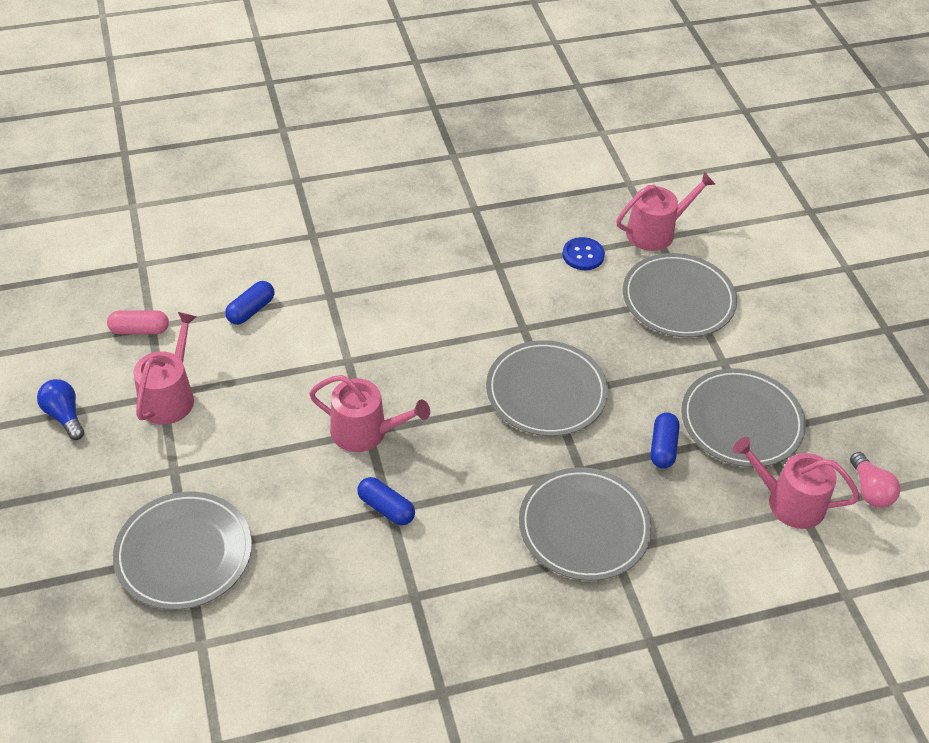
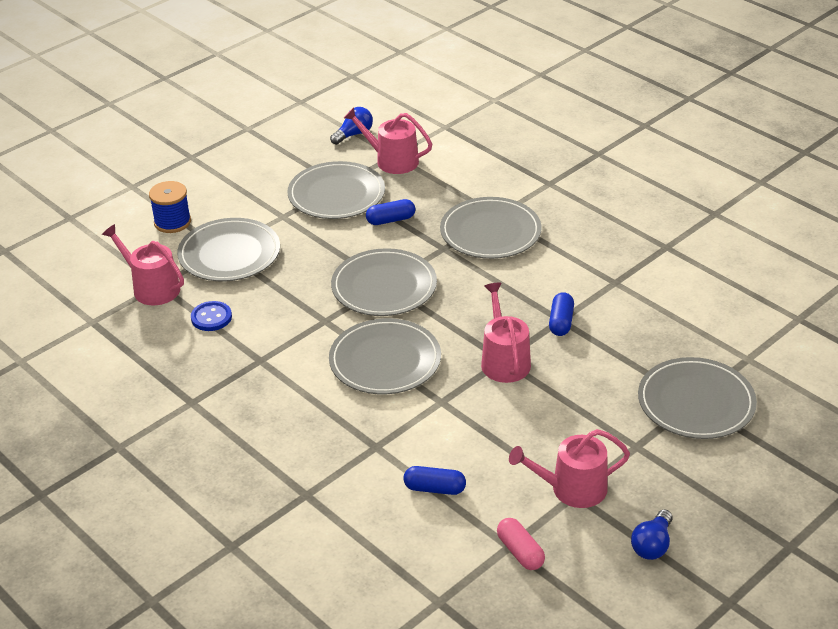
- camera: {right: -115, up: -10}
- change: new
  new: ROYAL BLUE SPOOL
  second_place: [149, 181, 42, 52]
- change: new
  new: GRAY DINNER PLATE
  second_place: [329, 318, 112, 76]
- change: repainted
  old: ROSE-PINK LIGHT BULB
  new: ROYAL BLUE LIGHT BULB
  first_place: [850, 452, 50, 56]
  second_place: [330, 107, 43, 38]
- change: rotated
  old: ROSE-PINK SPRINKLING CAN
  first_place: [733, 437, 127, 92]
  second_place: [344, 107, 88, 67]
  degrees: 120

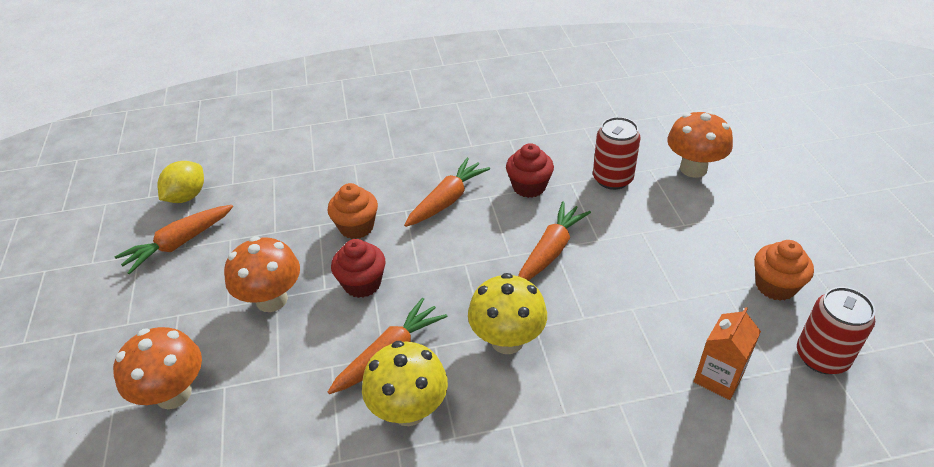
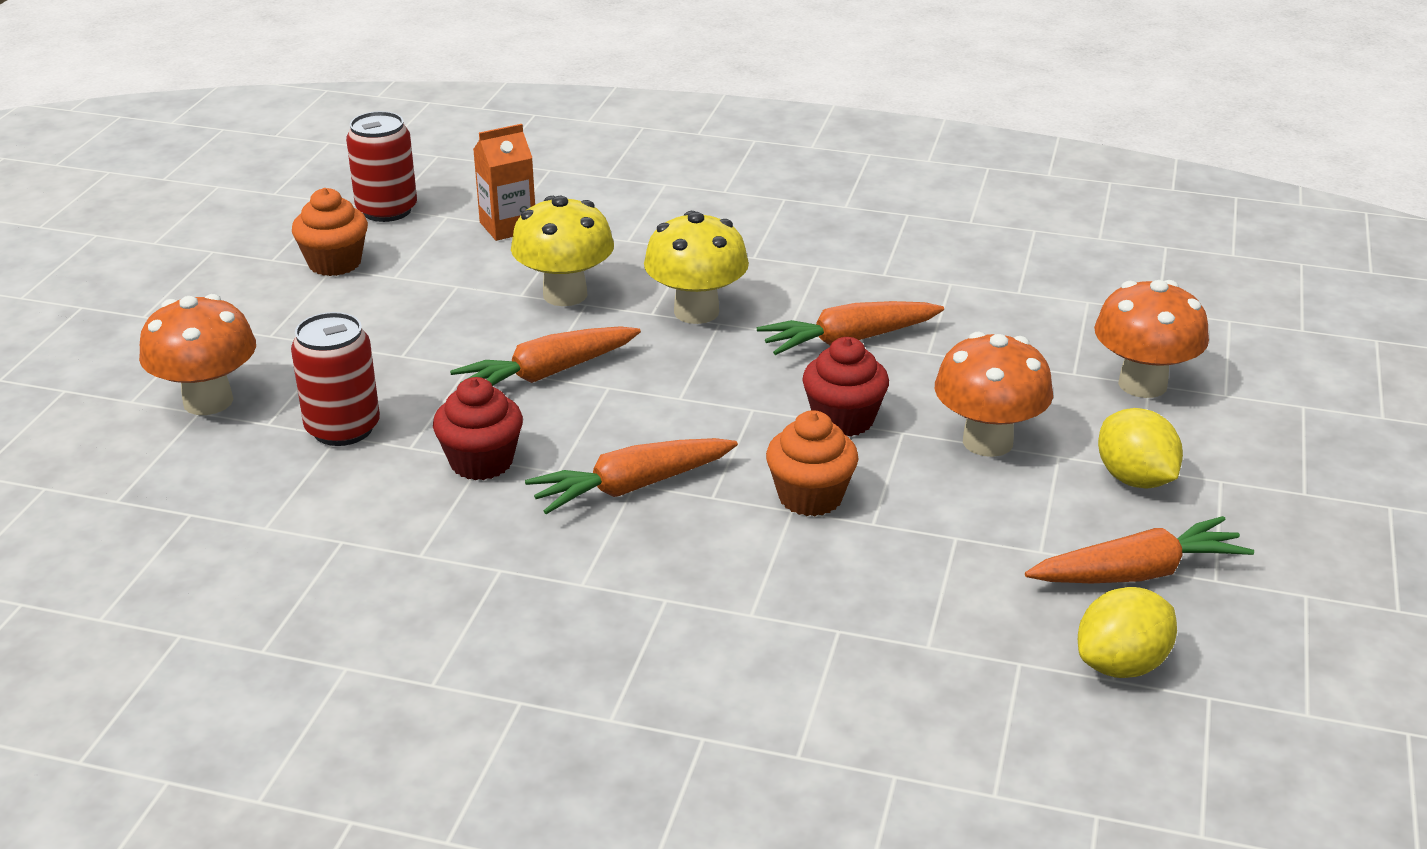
- camera: {right: -155, up: -10}
- change: shifted
  old: YELLOW FUNGUS
  first_place: [362, 341, 86, 85]
  second_place: [511, 196, 103, 110]
- change: new
  new: YELLOW CITRUS FRUIT
  second_place: [1098, 408, 85, 81]

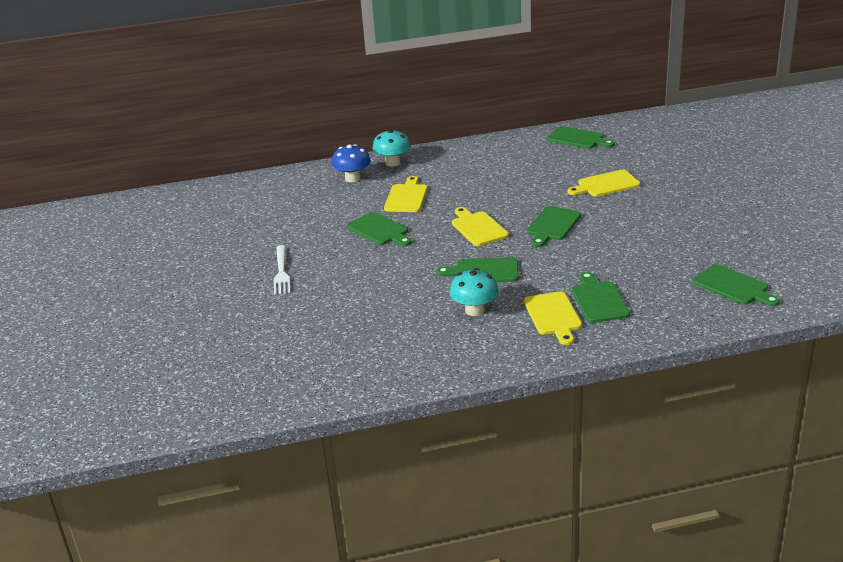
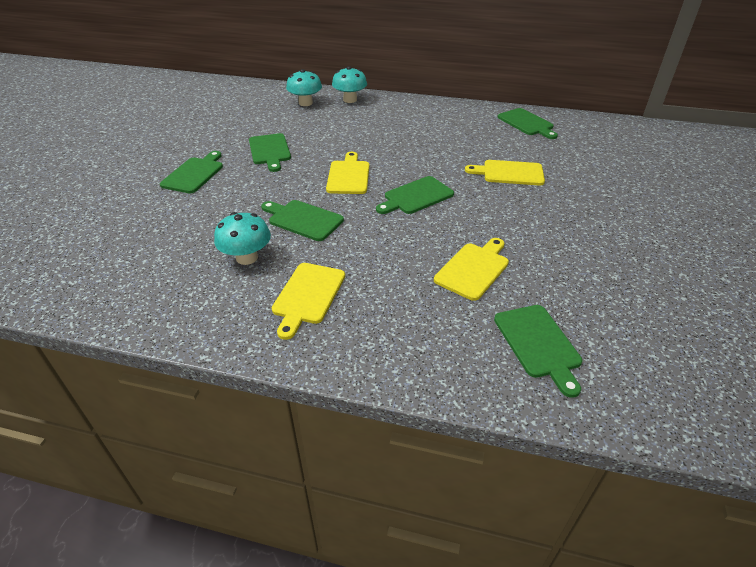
- camera: {right: 25, up: 10}
- change: shifted
  old: LEAF-GREEN CHOPPING BOARD
  first_place: [572, 272, 58, 51]
  second_place: [160, 151, 63, 42]
- change: repainted
  old: ROYAL BLUE FUNGUS
  new: AQUA FUNGUS
  first_place: [332, 144, 39, 38]
  second_place: [286, 69, 36, 37]
- change: shifted
  old: YELLOW CHOPPING BOARD
  first_place: [384, 176, 43, 36]
  second_place: [434, 238, 75, 63]
- change: gone
  old: SNOW-WHITE FORK
  first_place: [274, 245, 16, 50]

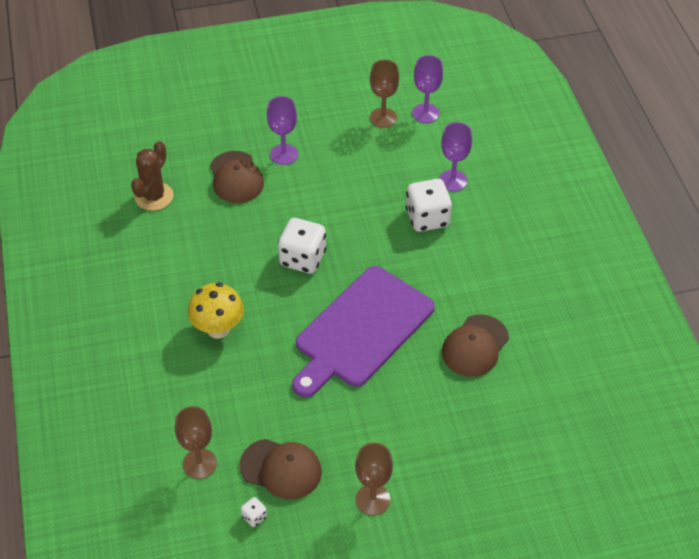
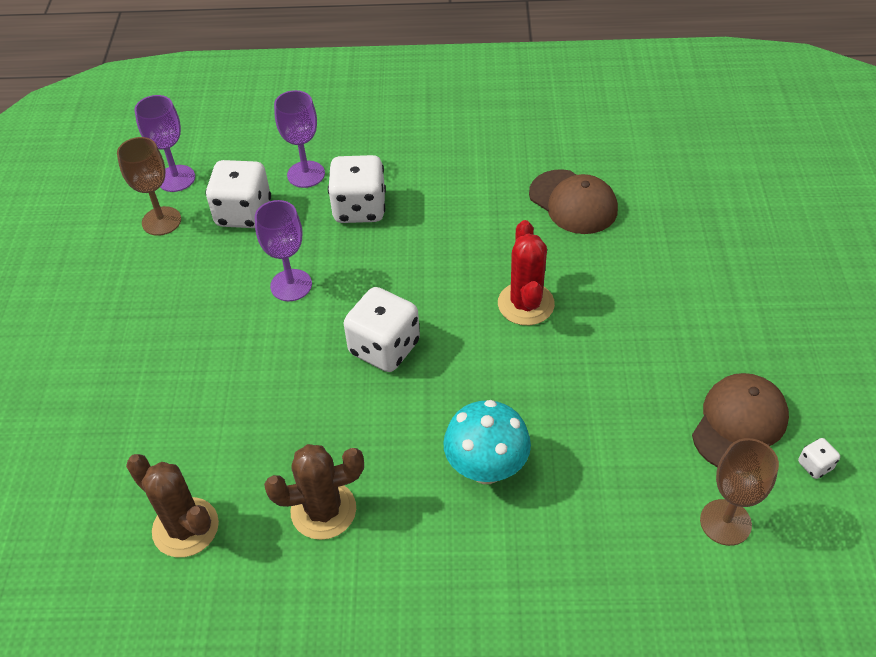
- camera: {right: -75, up: 0}
- change: new
  new: SNOW-WHITE DICE
  second_place: [205, 160, 66, 68]
- change: shifted
  old: VIOLET CHALICE
  first_place: [267, 96, 31, 69]
  second_place: [255, 200, 57, 101]
- change: new
  new: BROWN PRICKLY PLANT
  second_place: [264, 444, 100, 96]
- change: repainted
  old: YELLOW FUNGUS
  new: AQUA FUNGUS
  first_place: [188, 283, 56, 56]
  second_place: [443, 400, 88, 84]
- change: swapped
  old: VIOLET CHOPPING BOARD
  new: CRIMSON PRICKLY PLANT
  first_place: [292, 266, 143, 132]
  second_place: [498, 220, 57, 105]
- change: gone
  old: BROWN CAP
  first_place: [210, 151, 54, 52]
- change: gone
  old: BROWN CHALICE
  first_place: [355, 443, 38, 72]

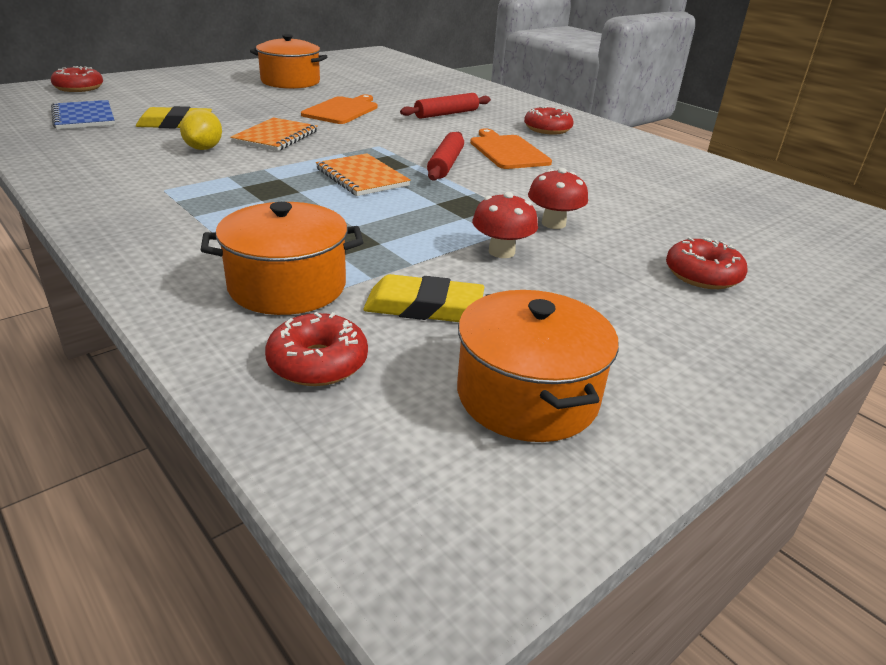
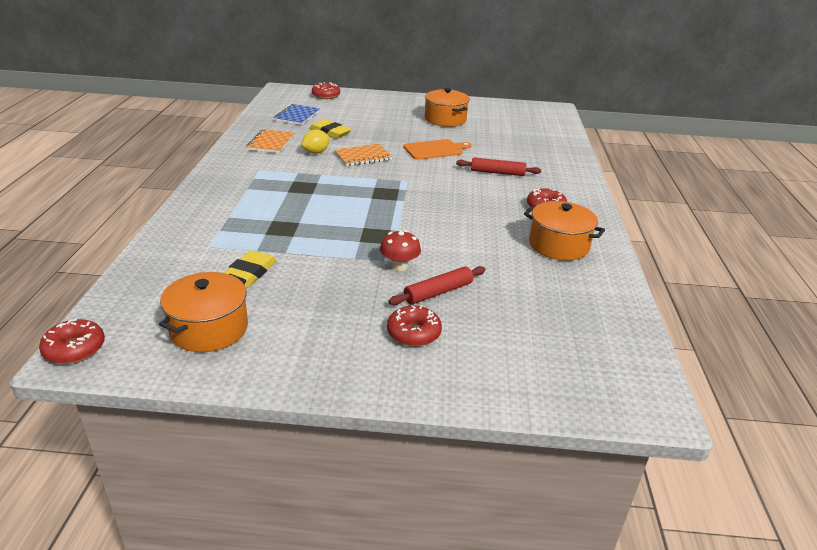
- camera: {right: 45, up: 0}
- change: shifted
  old: CRIMSON DONUT
  first_place: [265, 312, 103, 74]
  second_place: [39, 319, 66, 45]
- change: rotated
  old: YELLOW ERASER
  first_place: [363, 274, 121, 48]
  second_place: [224, 250, 53, 38]
  degrees: 60
- change: shifted
  old: ORANGE EXERCISE BOOK
  first_place: [316, 153, 95, 43]
  second_place: [246, 129, 48, 24]
- change: shifted
  old: CRIMSON PASTRY ROLLER
  first_place: [427, 132, 37, 49]
  second_place: [388, 266, 98, 39]
- change: shifted
  old: ORANGE COOKING POT
  first_place: [201, 202, 162, 113]
  second_place: [524, 201, 81, 60]
- change: gone
  old: ORANGE CHOPPING BOARD
  first_place: [470, 128, 82, 41]
- change: gone
  old: CRIMSON FUNGUS
  first_place: [472, 192, 66, 66]

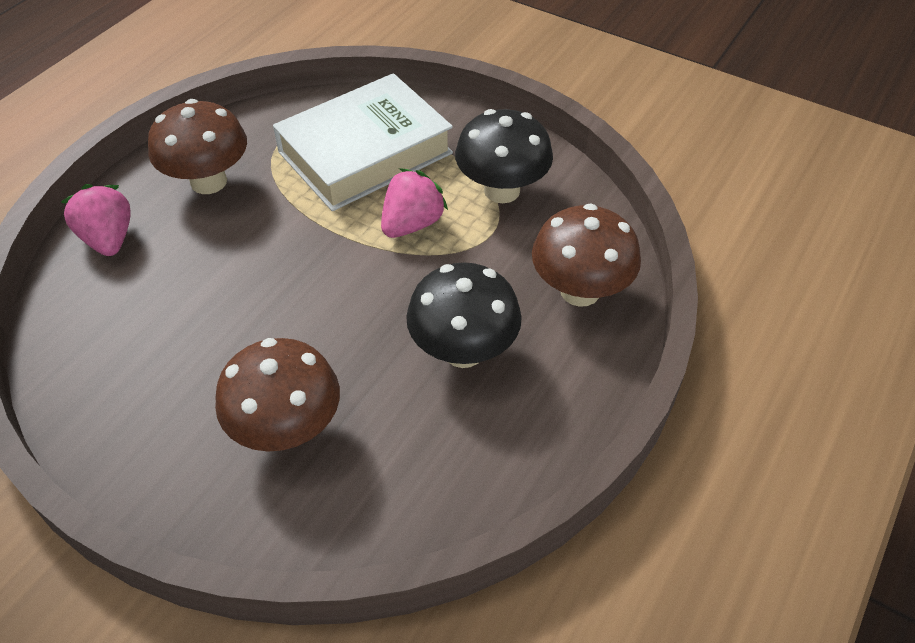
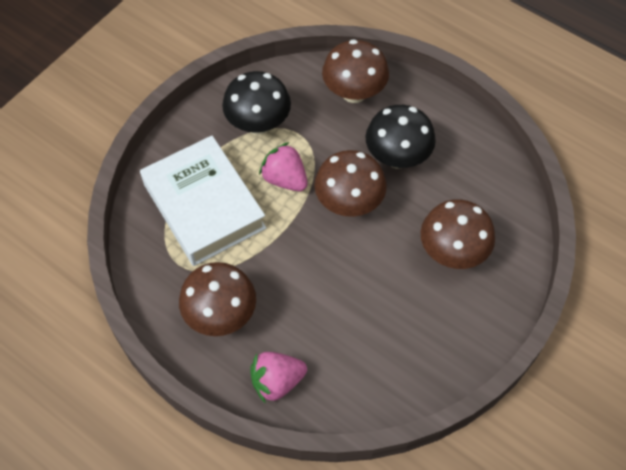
- camera: {right: -85, up: 10}
- change: new
  new: BROWN FUNGUS
  second_place: [314, 150, 73, 67]

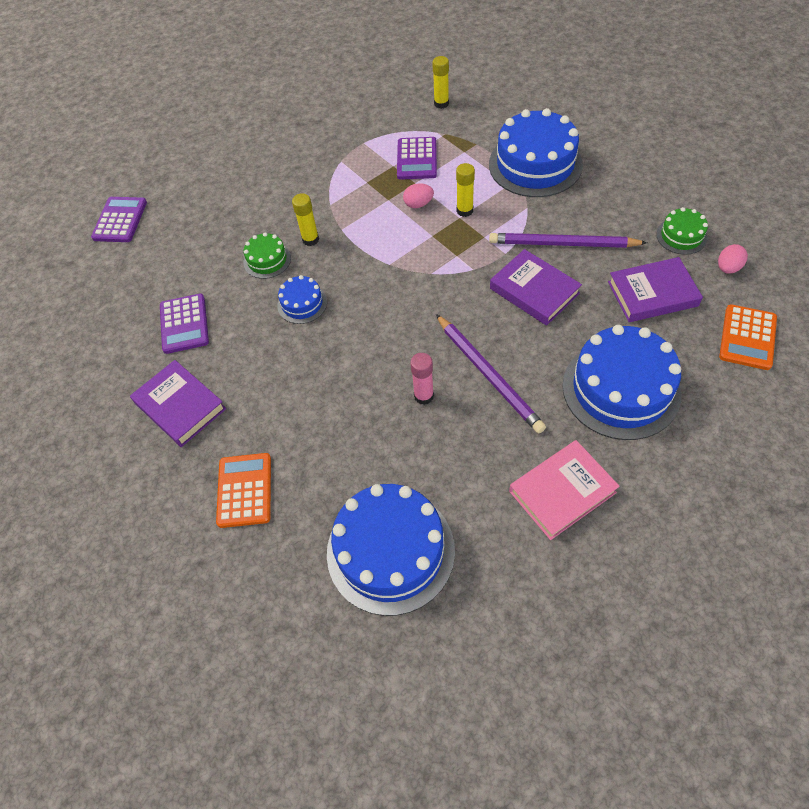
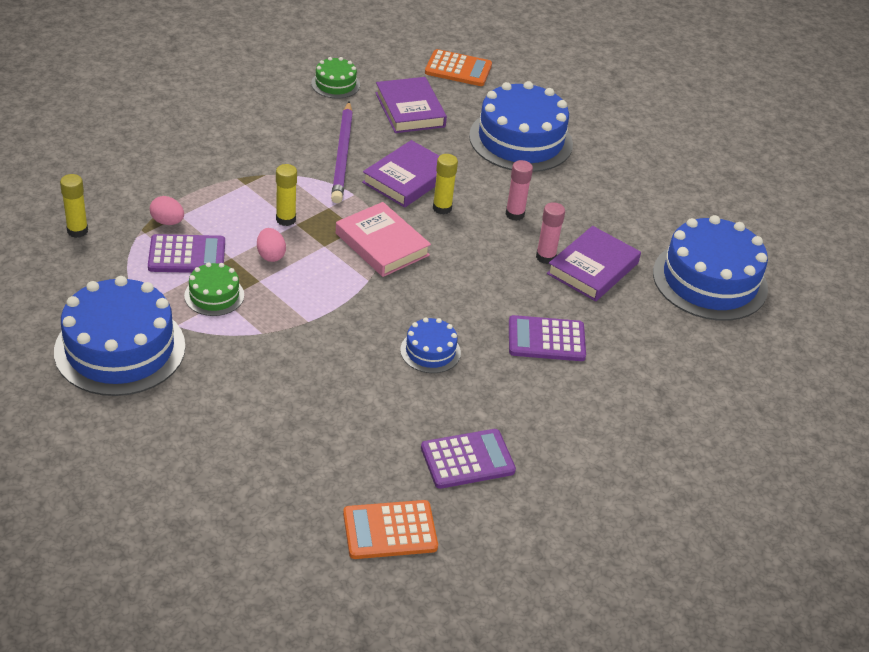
- camera: {right: -105, up: -15}
- change: shifted
  old: ROYAL BLUE GATEAU
  first_place: [489, 108, 94, 89]
  second_place: [54, 276, 131, 120]
- change: shifted
  old: ROSE-PINK TOY EGG
  first_place: [718, 244, 30, 30]
  second_place: [150, 196, 34, 29]
- change: shifted
  old: LEAF-GREEN GATEAU
  first_place: [244, 232, 47, 47]
  second_place: [184, 262, 60, 54]
- change: shifted
  old: ROSE-PINK HARDBACK
  first_place: [509, 440, 111, 100]
  second_place: [336, 202, 95, 75]
- change: shifted
  old: ORANGE POCKET CALCULATOR
  first_place: [216, 453, 55, 75]
  second_place: [343, 500, 95, 59]
- change: shifted
  old: YELLOW STICK OF GLUE
  first_place: [292, 193, 27, 53]
  second_place: [433, 154, 25, 60]
- change: swapped
  old: VIOLET WOODEN PENCIL
  new: ROSE-PINK STICK OF GLUE
  first_place: [436, 314, 110, 120]
  second_place: [505, 160, 28, 61]
- change: shifted
  old: VIOLET POCKET CALCULATOR
  first_place: [91, 197, 56, 45]
  second_place: [509, 315, 77, 46]
- change: shifted
  old: VIOLET HARDBACK
  first_place: [130, 360, 96, 87]
  second_place: [547, 226, 94, 76]

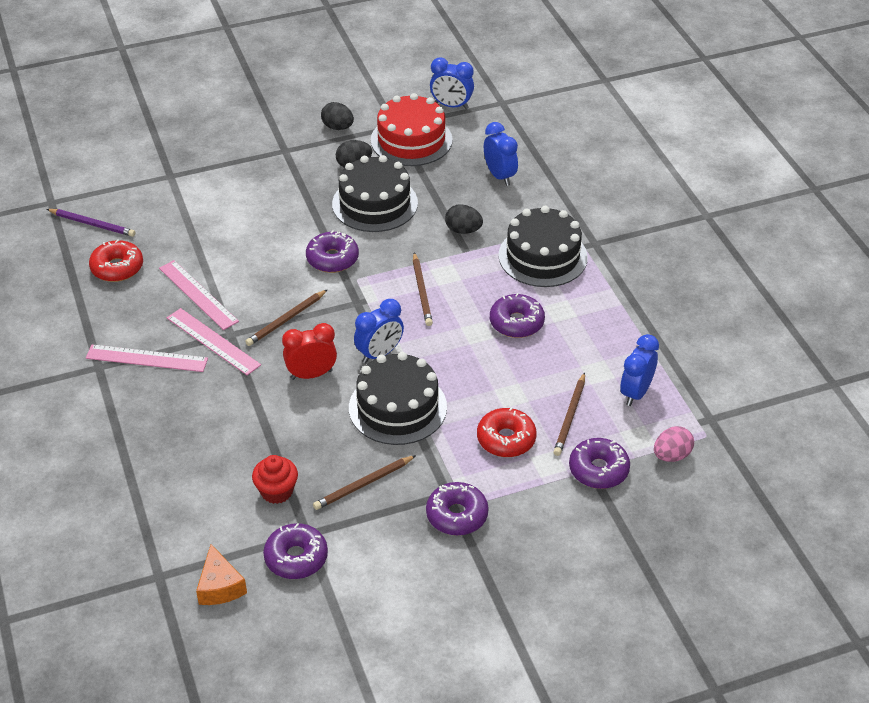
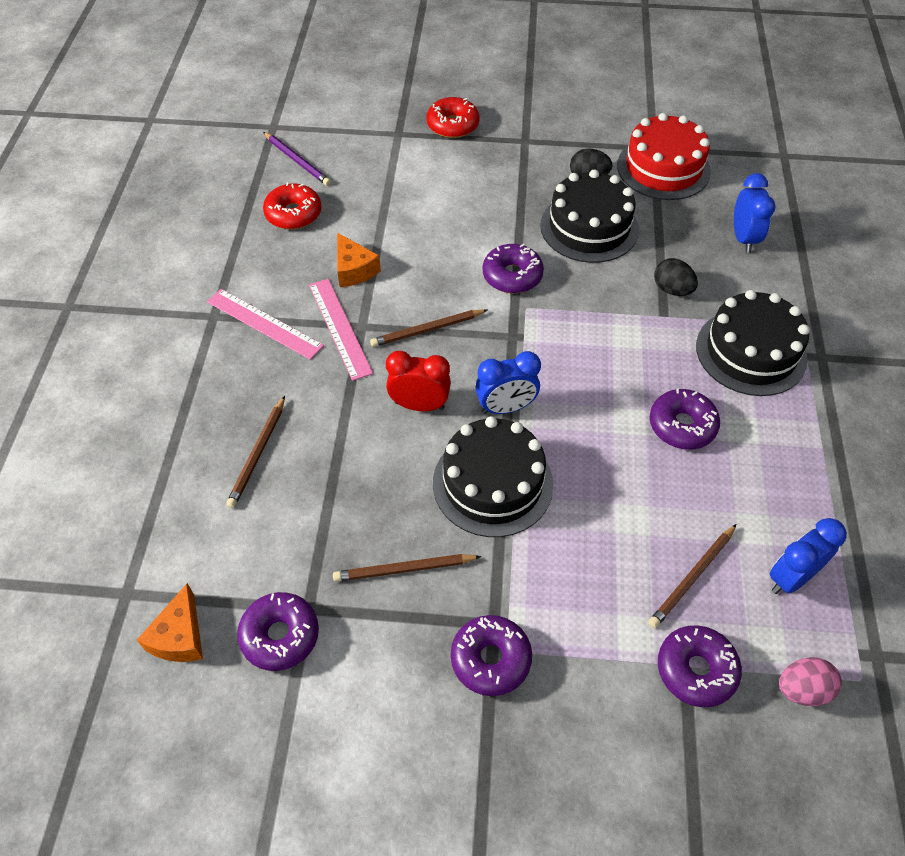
- camera: {right: 25, up: 10}
- change: shifted
  old: BROWN WOODEN PENCIL
  first_place: [413, 252, 20, 74]
  second_place: [226, 396, 59, 112]
- change: swapped
  old: ROSE-PINK RULER
  new: ORANGE CHEESE
  first_place: [159, 260, 80, 70]
  second_place: [337, 233, 44, 54]
- change: shifted
  old: CRIMSON DONUT
  first_place: [477, 407, 60, 50]
  second_place: [427, 97, 52, 41]
- change: gone
  old: CRIMSON MUFFIN
  first_place: [252, 455, 46, 49]
- change: gone
  old: JET-BLACK TOY EGG
  first_place: [321, 102, 33, 28]
- change: gone
  old: ROYAL BLUE BEDSIDE CLOCK
  first_place: [430, 57, 44, 52]

